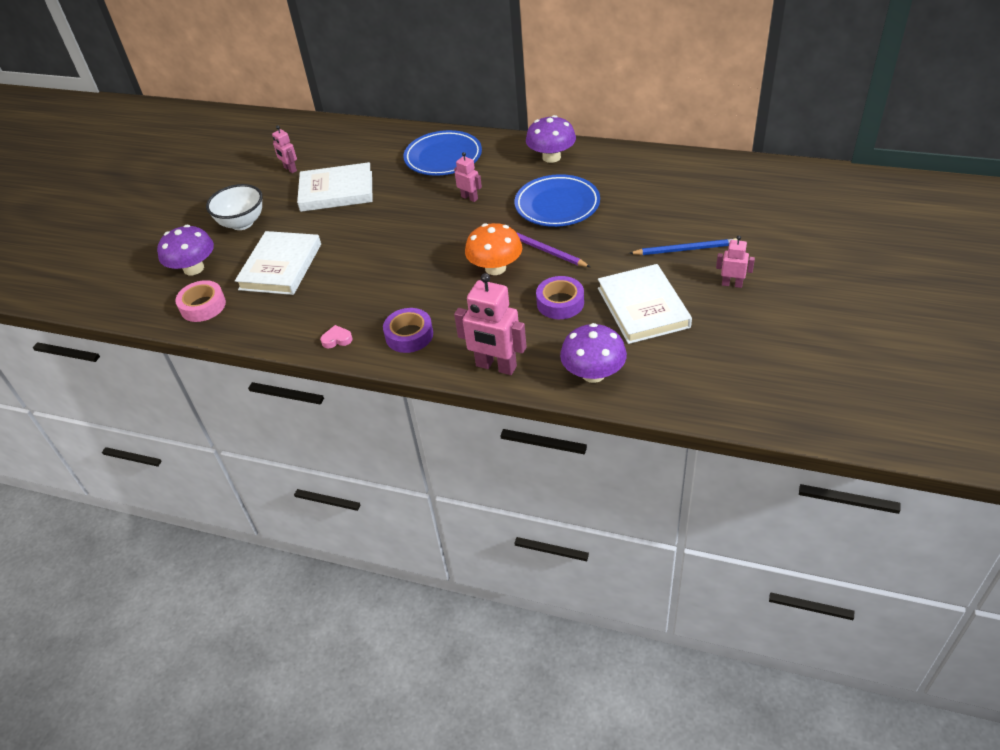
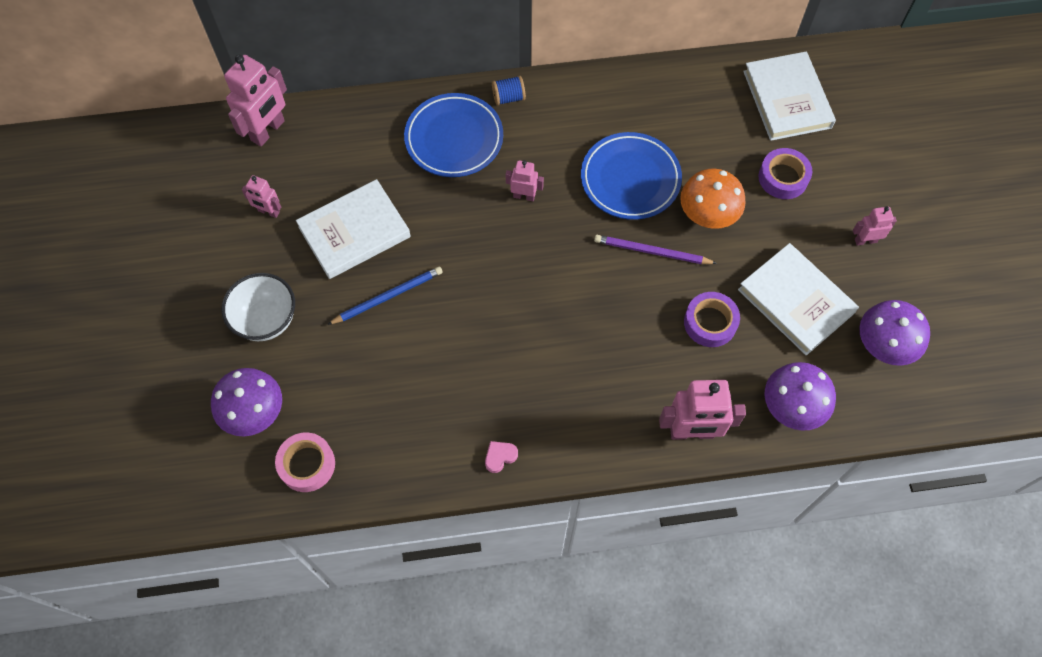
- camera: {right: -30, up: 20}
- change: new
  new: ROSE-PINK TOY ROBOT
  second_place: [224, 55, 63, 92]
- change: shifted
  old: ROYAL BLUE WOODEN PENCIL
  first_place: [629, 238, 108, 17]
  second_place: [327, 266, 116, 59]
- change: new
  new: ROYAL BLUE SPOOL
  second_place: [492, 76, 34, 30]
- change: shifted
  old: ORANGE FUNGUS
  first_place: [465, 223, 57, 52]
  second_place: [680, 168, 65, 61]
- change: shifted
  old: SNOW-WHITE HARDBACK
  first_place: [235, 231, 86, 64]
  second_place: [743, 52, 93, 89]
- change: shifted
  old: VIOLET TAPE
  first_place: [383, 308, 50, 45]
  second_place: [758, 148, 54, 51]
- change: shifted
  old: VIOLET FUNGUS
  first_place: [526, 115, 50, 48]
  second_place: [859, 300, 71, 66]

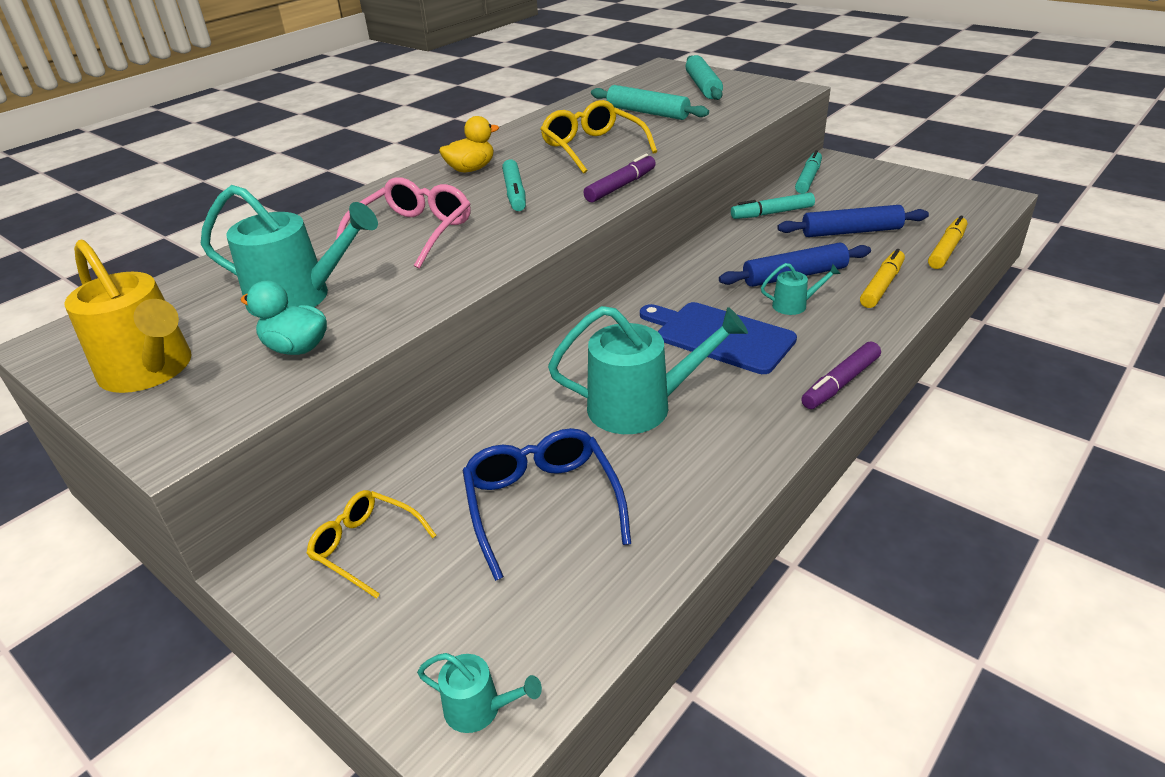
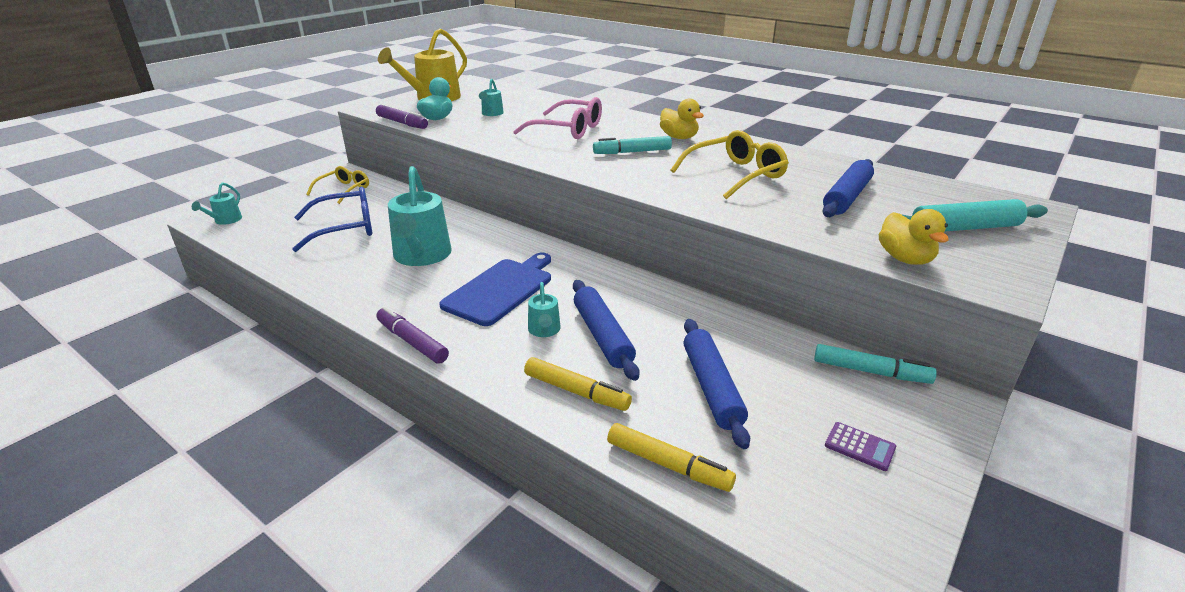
- camera: {right: 85, up: -5}
- change: shifted
  old: VIOLET FELT PEN
  first_place: [584, 154, 72, 48]
  second_place: [376, 105, 52, 24]
- change: scaled
  old: AQUA SPRINKLING CAN
  first_place: [201, 185, 177, 132]
  second_place: [479, 79, 25, 37]
  factor: 0.47
- change: repainted
  old: AQUA PASTRY ROLLER
  new: ROYAL BLUE PASTRY ROLLER
  first_place: [591, 85, 118, 35]
  second_place: [822, 159, 52, 58]
- change: new
  new: VIOLET POCKET CALCULATOR
  second_place: [825, 422, 71, 49]
- change: new
  new: YELLOW TOY DUCK
  second_place: [879, 209, 70, 56]
- change: gone
  old: AQUA FELT PEN
  first_place: [731, 192, 84, 27]

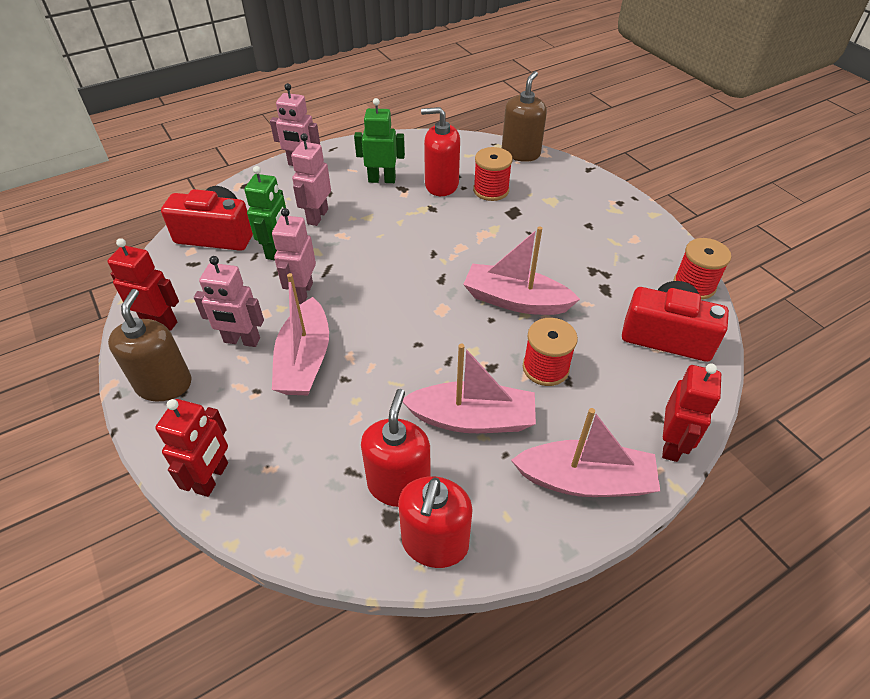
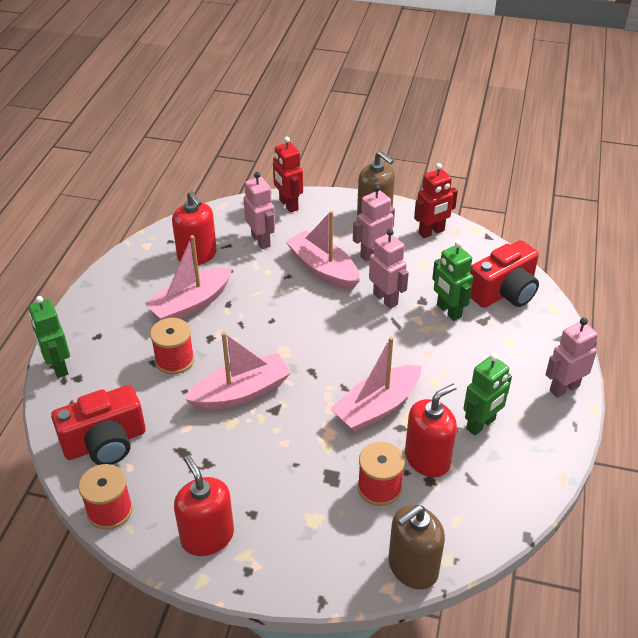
- camera: {right: 135, up: -5}
- change: repainted
  old: CRIMSON TOY ROBOT
  new: LEAF-GREEN TOY ROBOT
  first_place: [662, 364, 59, 98]
  second_place: [28, 296, 42, 82]
- change: shifted
  old: CRIMSON PUMP BOTTLE
  first_place: [398, 476, 75, 92]
  second_place: [174, 455, 60, 101]
- change: shifted
  old: ROSE-PINK TOY ROBOT
  first_place: [291, 133, 40, 93]
  second_place: [243, 172, 32, 77]
- change: shifted
  old: ROSE-PINK BOAT
  first_place: [511, 408, 149, 89]
  second_place: [330, 337, 91, 95]
- change: rotated
  old: BROWN PUMP BOTTLE
  first_place: [502, 71, 45, 91]
  second_place: [389, 505, 56, 84]
  degrees: 75

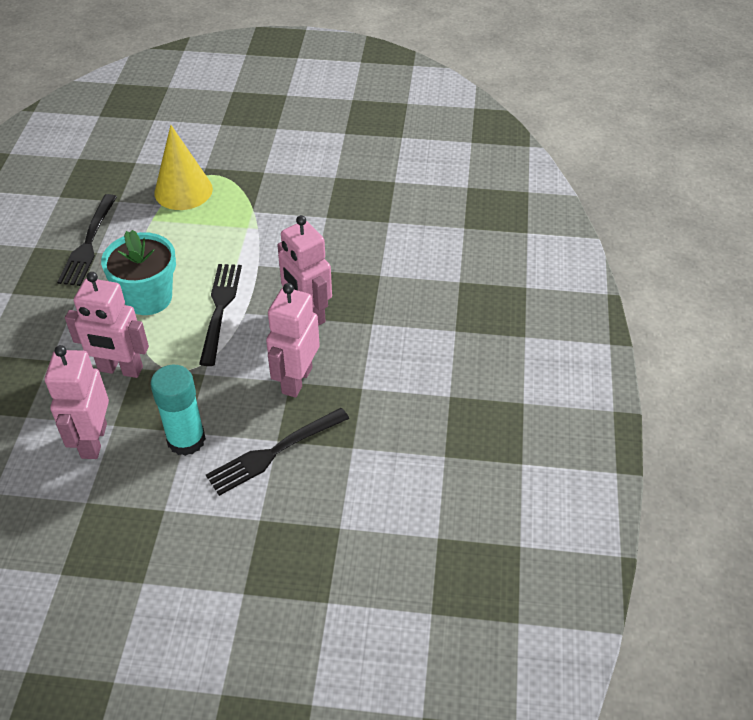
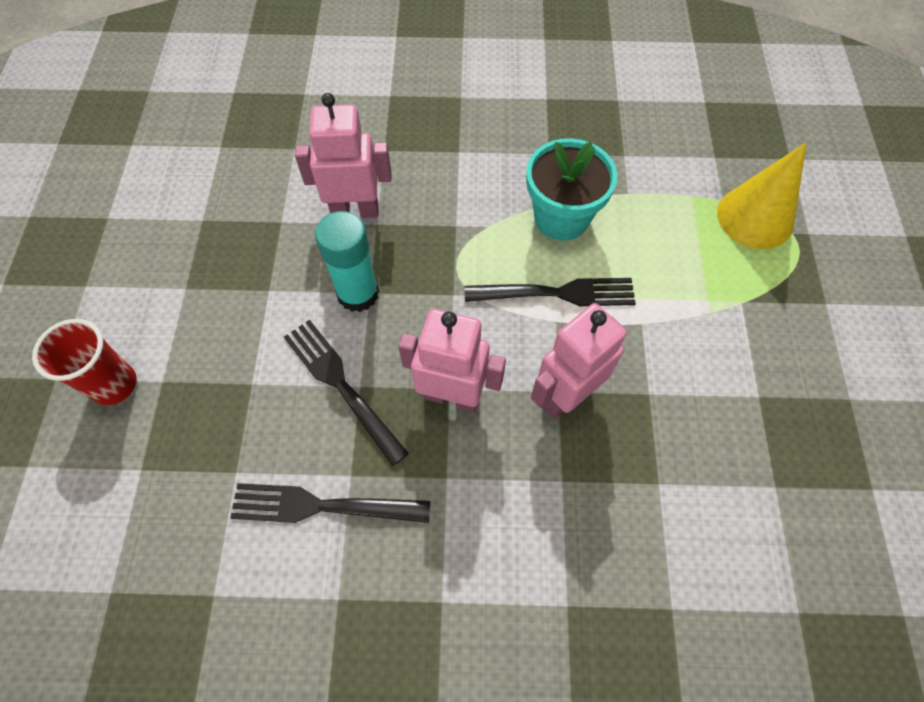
- camera: {right: 85, up: 15}
- change: new
  new: CRIMSON TUMBLER
  second_place: [32, 319, 105, 86]
- change: shifted
  old: JET-BLACK FORK
  first_place: [57, 194, 60, 92]
  second_place: [230, 483, 201, 40]
- change: gone
  old: ROSE-PINK TOY ROBOT
  first_place: [65, 272, 84, 106]

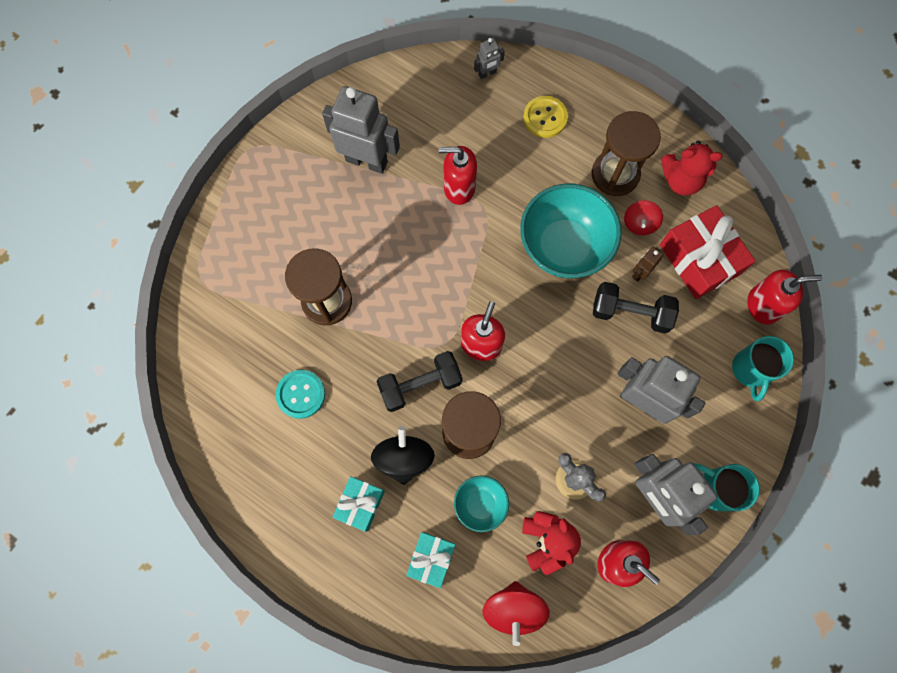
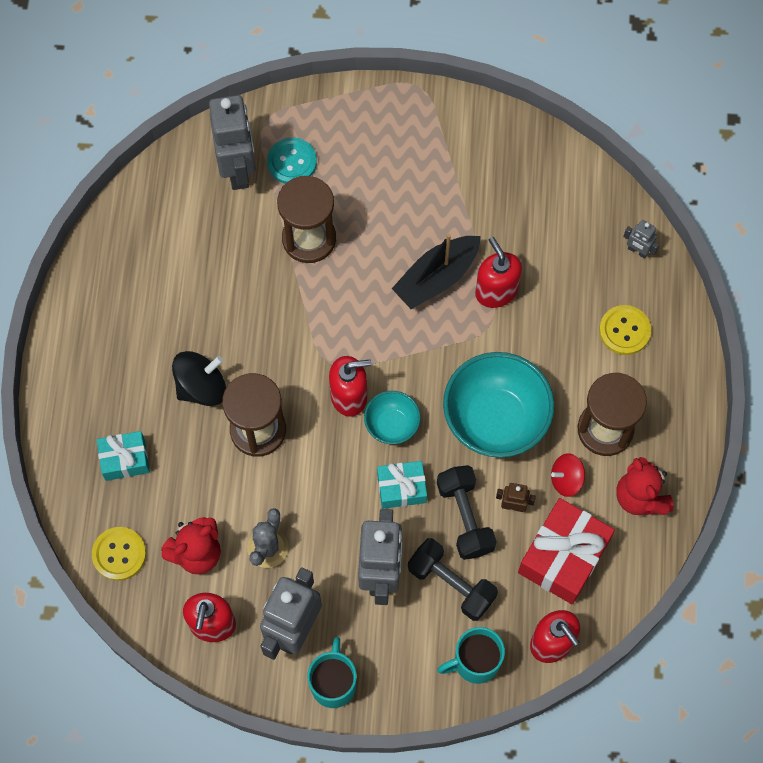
- camera: {right: 60, up: -5}
- change: swapped
  old: CRIMSON TOY TOP
  new: YELLOW BUTTON
  first_place: [482, 581, 68, 65]
  second_place: [92, 527, 54, 54]
- change: shifted
  old: GRAY TOY ROBOT
  first_place: [322, 86, 78, 88]
  second_place: [209, 95, 47, 95]
- change: shifted
  old: AQUA BUTTON
  first_place: [276, 370, 49, 49]
  second_place: [267, 137, 50, 47]
- change: shifted
  old: AQUA DEEP DISH
  first_place: [454, 475, 55, 57]
  second_place: [364, 391, 57, 53]
- change: shifted
  old: AQUA PRESENT
  first_place: [333, 476, 52, 55]
  second_place: [377, 461, 50, 48]
- change: new
  new: JET-BLACK BOAT
  second_place: [392, 233, 89, 76]
- change: shifted
  old: JET-BLACK DUMBBELL
  first_place: [376, 351, 87, 61]
  second_place: [408, 538, 90, 83]

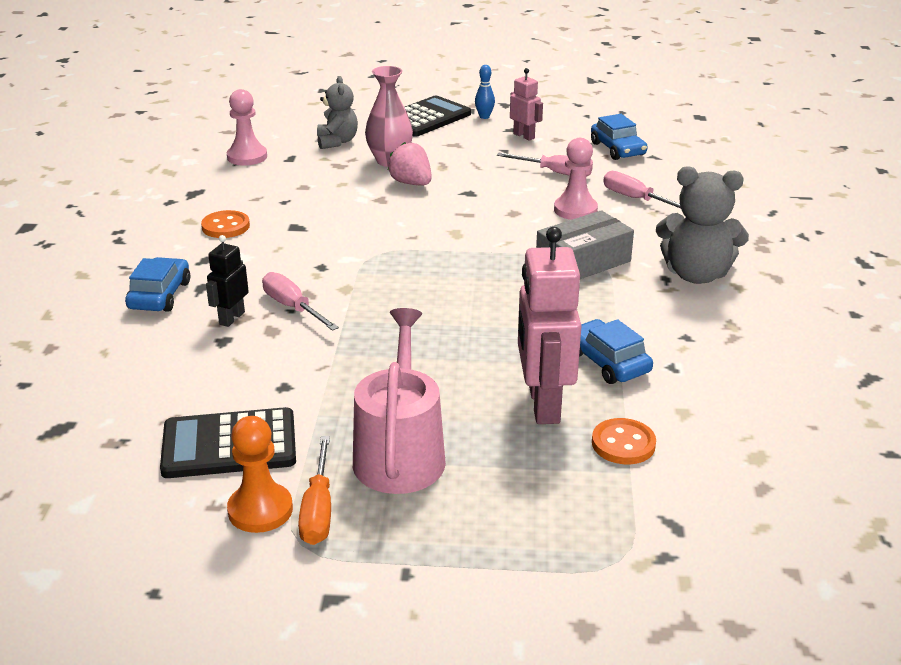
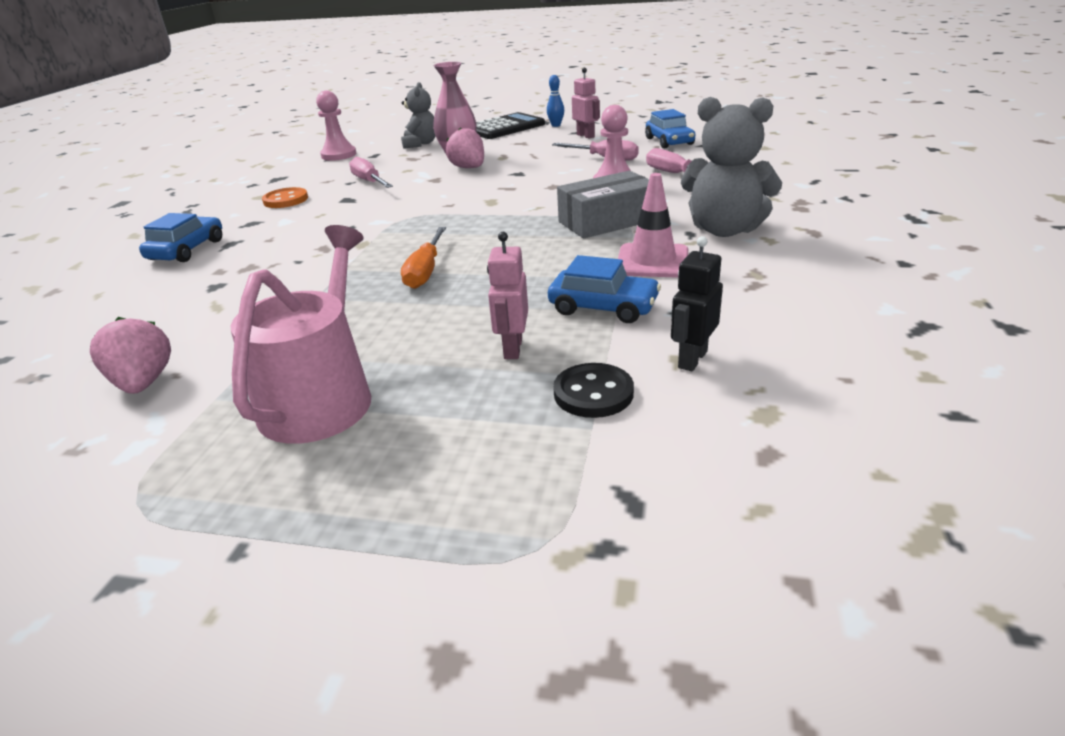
- camera: {right: 10, up: 0}
- change: swapped
  old: JET-BLACK POCKET CALCULATOR
  new: ROSE-PINK TOY STRAWBERRY
  first_place: [160, 407, 136, 71]
  second_place: [90, 317, 81, 77]
- change: shifted
  old: ROSE-PINK HAND SCREWDRIVER
  first_place: [262, 272, 77, 59]
  second_place: [349, 157, 44, 31]
- change: shifted
  old: ORANGE HAND SCREWDRIVER
  first_place: [298, 436, 33, 109]
  second_place: [401, 227, 45, 62]
- change: scaled
  old: ROSE-PINK TOY ROBOT
  first_place: [518, 227, 64, 197]
  second_place: [487, 232, 41, 127]
  factor: 0.53
- change: rotated
  old: ROYAL BLUE CAR
  first_place: [579, 319, 74, 65]
  second_place: [548, 255, 113, 68]
  degrees: 135
- change: repainted
  old: ORANGE BUTTON
  new: JET-BLACK BUTTON
  first_place: [592, 418, 64, 46]
  second_place: [553, 363, 81, 55]
- change: new
  new: ROSE-PINK ROAD CONE
  second_place: [618, 173, 70, 105]
- change: shifted
  old: JET-BLACK TOY ROBOT
  first_place: [206, 235, 43, 92]
  second_place: [671, 236, 52, 135]
- change: gone
  old: ORANGE CHESS PAWN
  first_place: [227, 416, 66, 117]

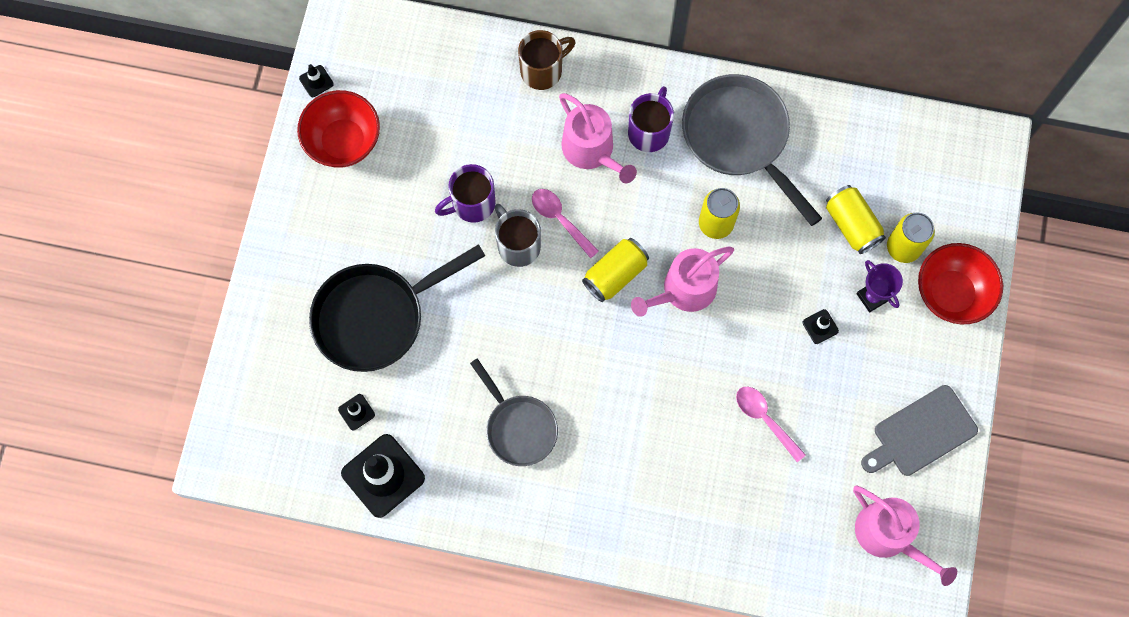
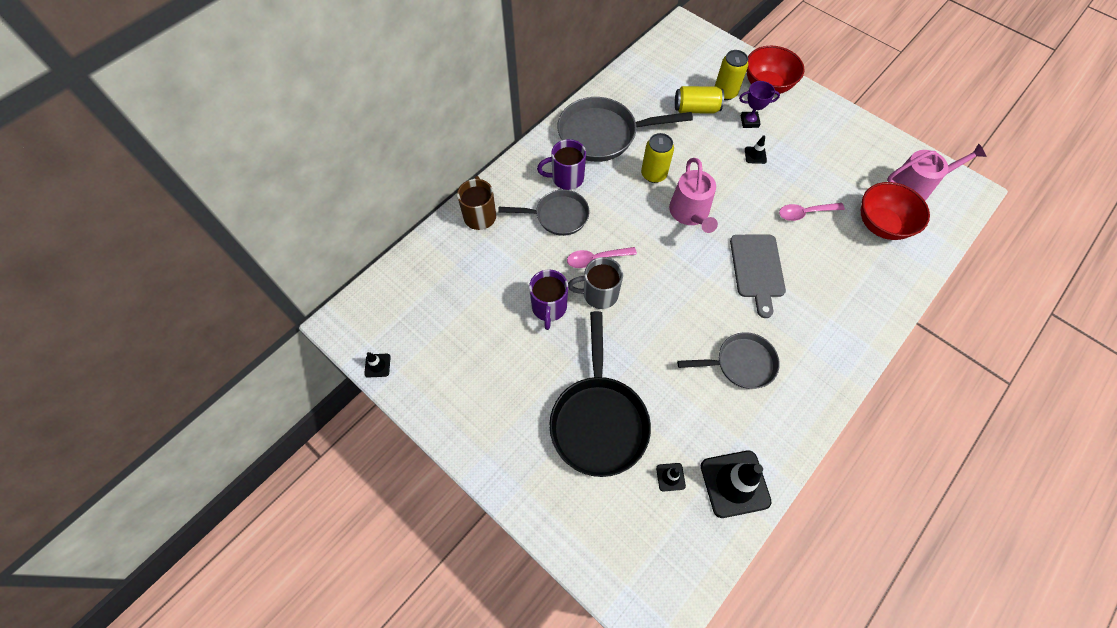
- camera: {right: -60, up: -10}
- change: swapped
  old: ROSE-PINK SPRINKLING CAN
  new: GRAY PAN
  first_place: [559, 93, 78, 90]
  second_place: [498, 189, 92, 47]
- change: rotated
  old: VIOLET MUG
  first_place: [628, 86, 46, 66]
  second_place: [537, 139, 49, 51]
  degrees: -60
- change: shifted
  old: GRAY CHOPPING BOARD
  first_place: [861, 385, 117, 91]
  second_place: [730, 234, 56, 84]
- change: shifted
  old: CRIMSON DEEP DISH
  first_place: [297, 90, 83, 78]
  second_place: [861, 182, 69, 58]
- change: gone
  old: YELLOW TIN
  first_place: [582, 238, 67, 64]

